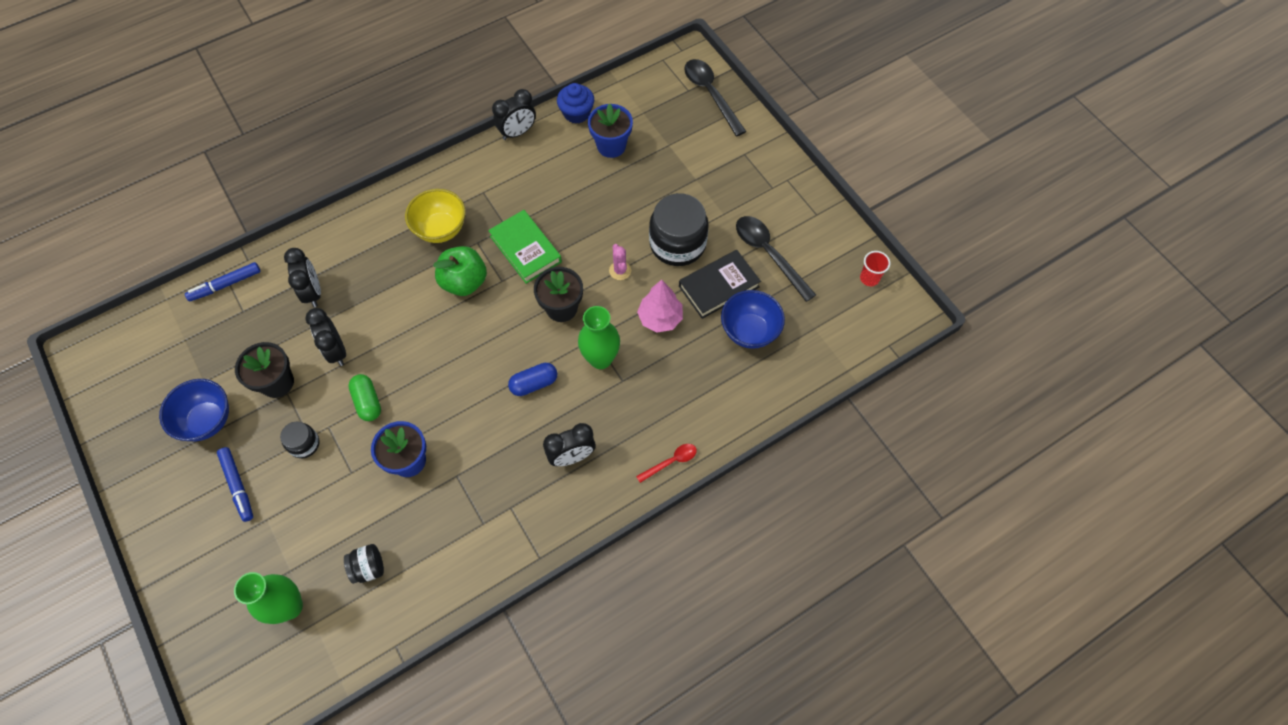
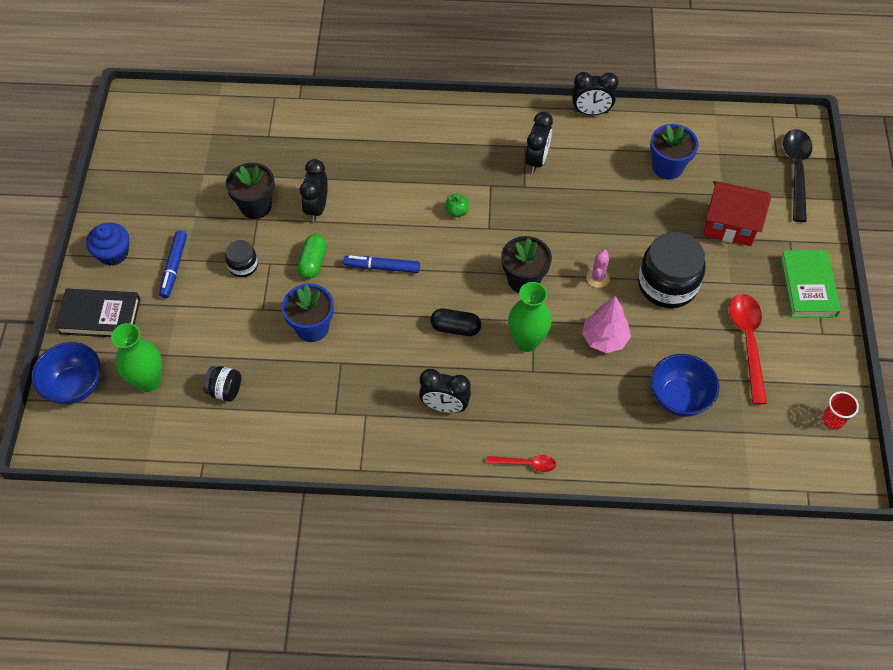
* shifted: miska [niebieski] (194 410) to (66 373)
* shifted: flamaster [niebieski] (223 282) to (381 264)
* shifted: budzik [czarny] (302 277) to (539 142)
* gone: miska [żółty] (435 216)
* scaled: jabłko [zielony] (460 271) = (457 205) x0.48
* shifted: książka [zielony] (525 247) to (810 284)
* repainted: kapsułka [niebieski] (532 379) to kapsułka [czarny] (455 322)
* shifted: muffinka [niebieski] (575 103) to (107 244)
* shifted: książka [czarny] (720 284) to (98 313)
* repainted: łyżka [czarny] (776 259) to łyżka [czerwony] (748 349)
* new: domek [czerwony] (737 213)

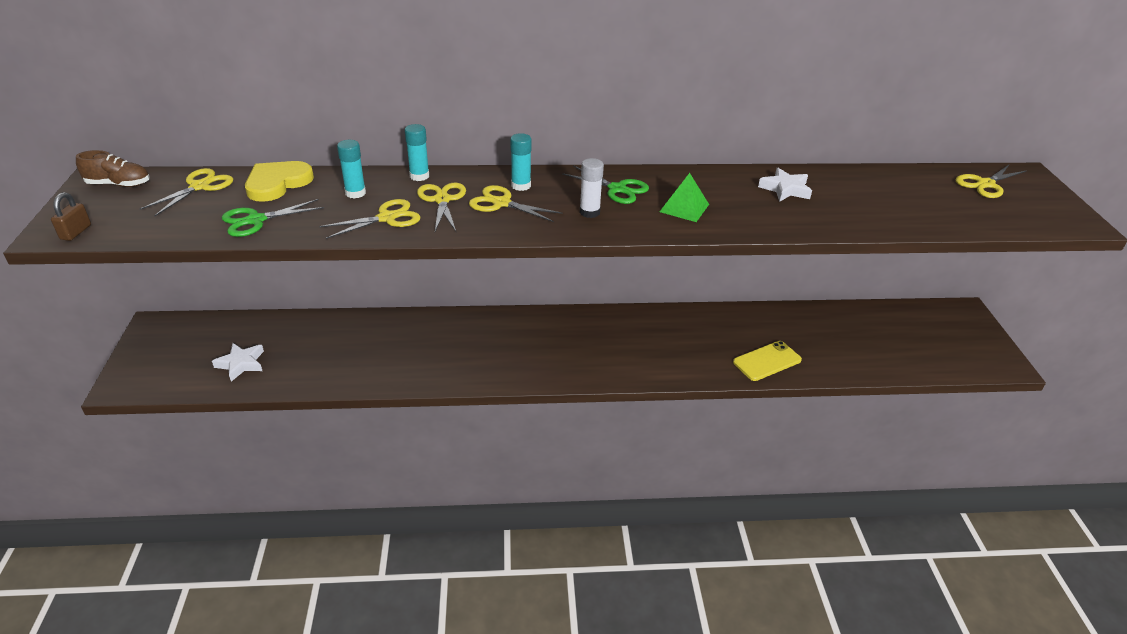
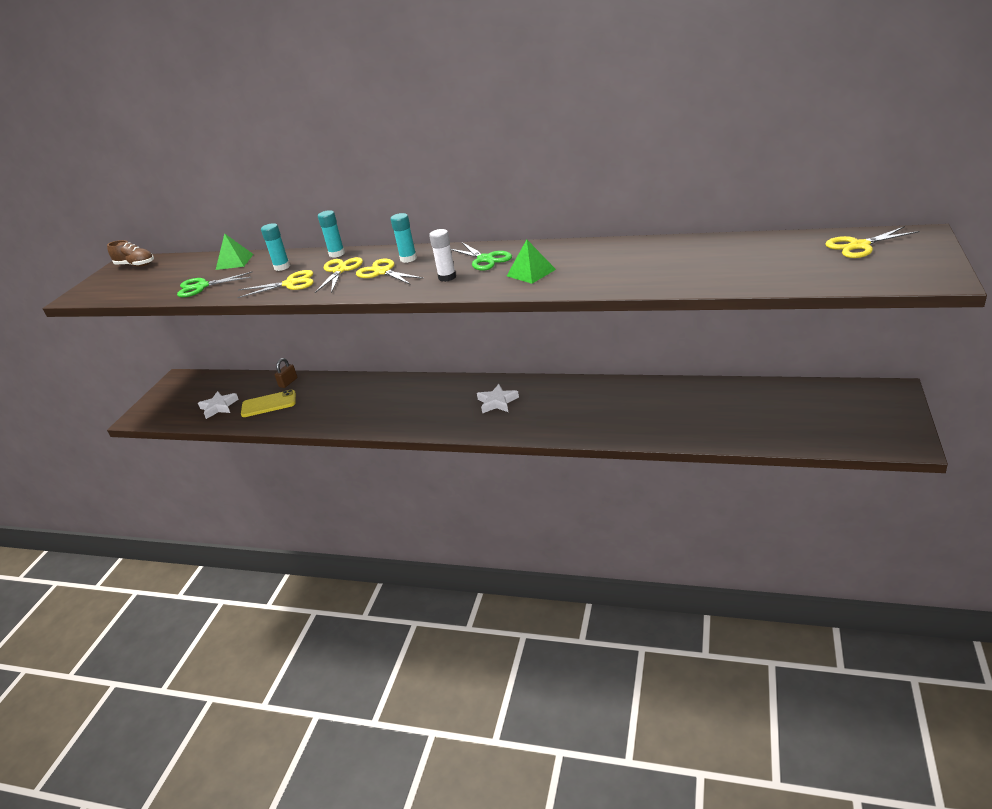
* shifted: kłódka [brązowy] (71 216) to (285 373)
* gone: nożyczki [żółty] (186 192)
* swapped: serce [żółty] (279 181) to piramida [zielony] (234 251)
* shifted: telefon [żółty] (767 361) to (268 403)
* shifted: gwiazda [biały] (785 185) to (498 399)

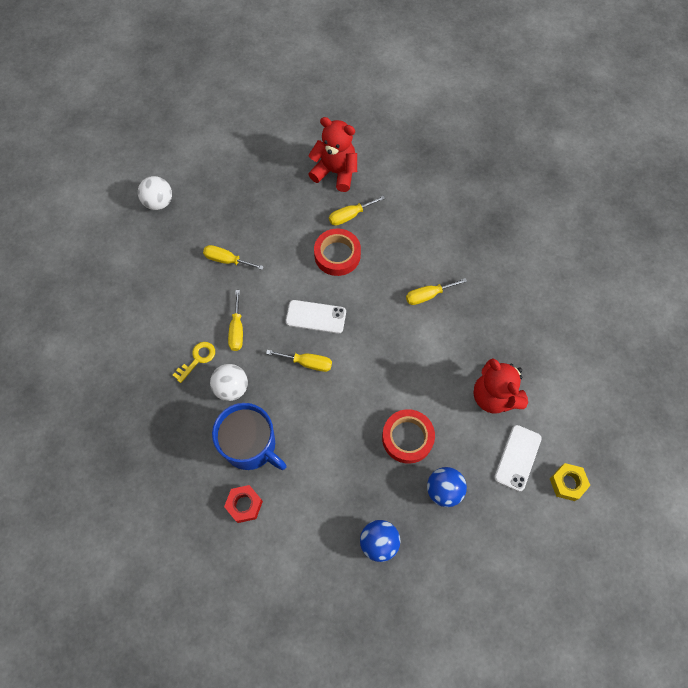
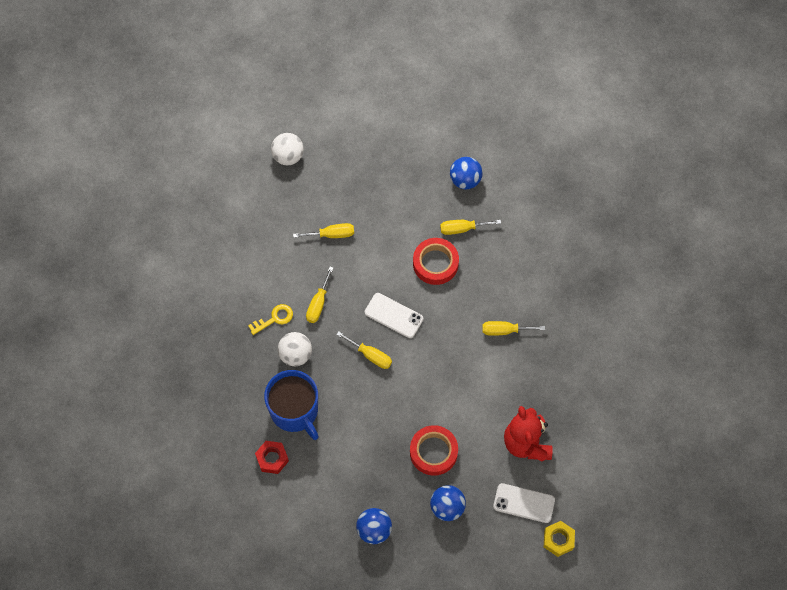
* rotated: śrubokręt [żółty] (233 257) = (323 230) 135 degrees clockwise
* swapped: miś [czerwony] (332 154) to piłka [niebieski] (466 173)
* rotated: telefon [biały] (518 458) = (524 503) 60 degrees clockwise

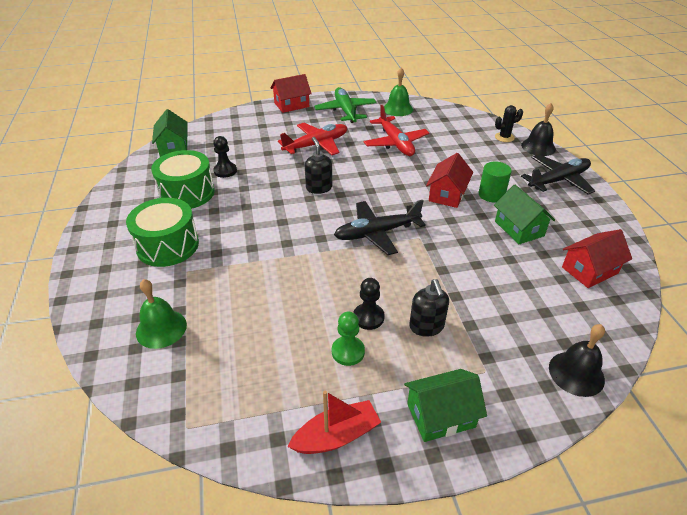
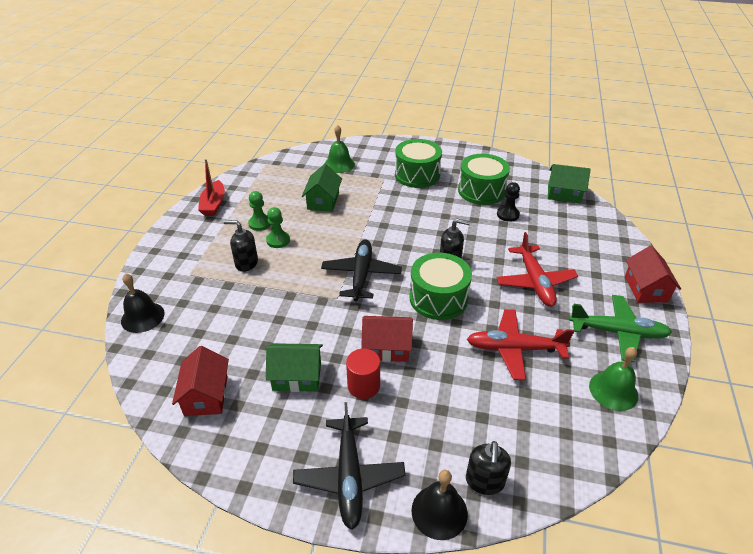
* repainted: pionek [czarny] (369 304) to pionek [zielony] (278 227)
* shifted: domek [zielony] (445 405) to (322 188)
* rotated: domek [czerwony] (449 180) = (387 339) 45 degrees counterclockwise
* repainted: walec [zielony] (495 181) to walec [czerwony] (363 374)
* swapped: kaktus [czarny] (509 123) to dozownik mydła [czarny] (488 468)
* new: bęben [zielony] (441 286)

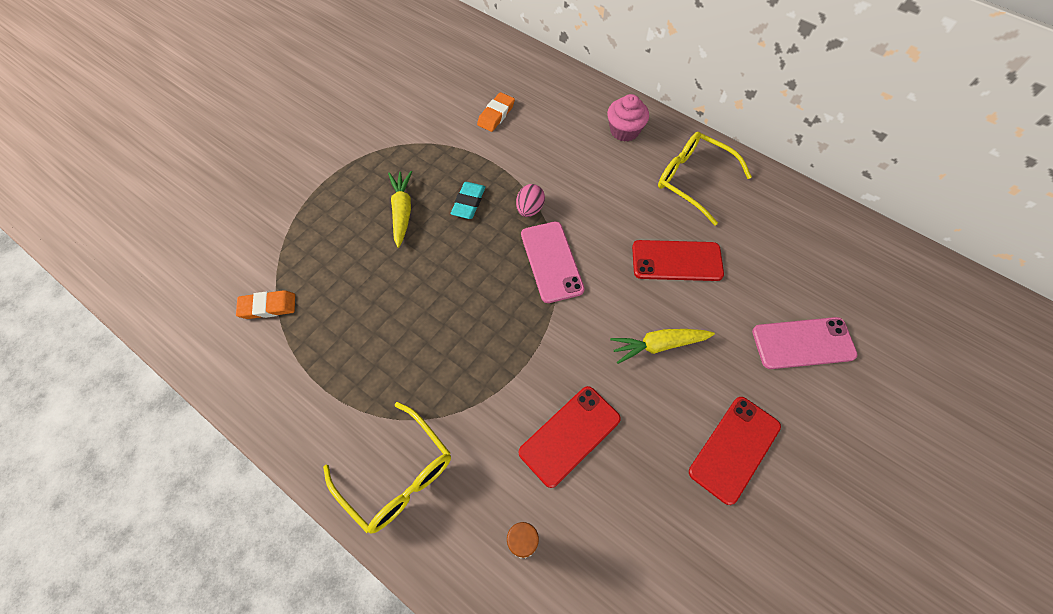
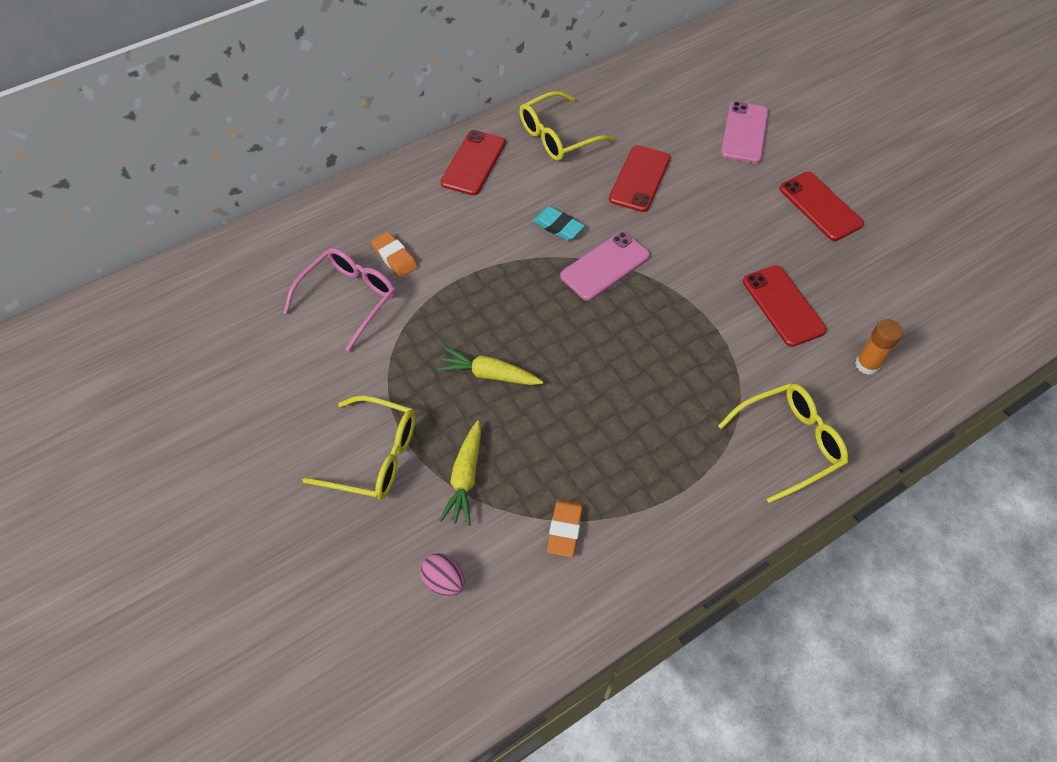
* shifted: gumka do mazania [turkusowy] (468 200) to (559 223)
* shifted: jajko [różowy] (530 200) to (443 574)
* rotated: telefon [różowy] (553 262) = (605 266) 45 degrees counterclockwise
* swapped: muffinka [różowy] (628 118) to telefon [czerwony] (473 162)
* shifted: marchewka [żółty] (662 346) to (460 473)
* new: okulary [różowy] (339 300)
* new: okulary [żółty] (358 448)

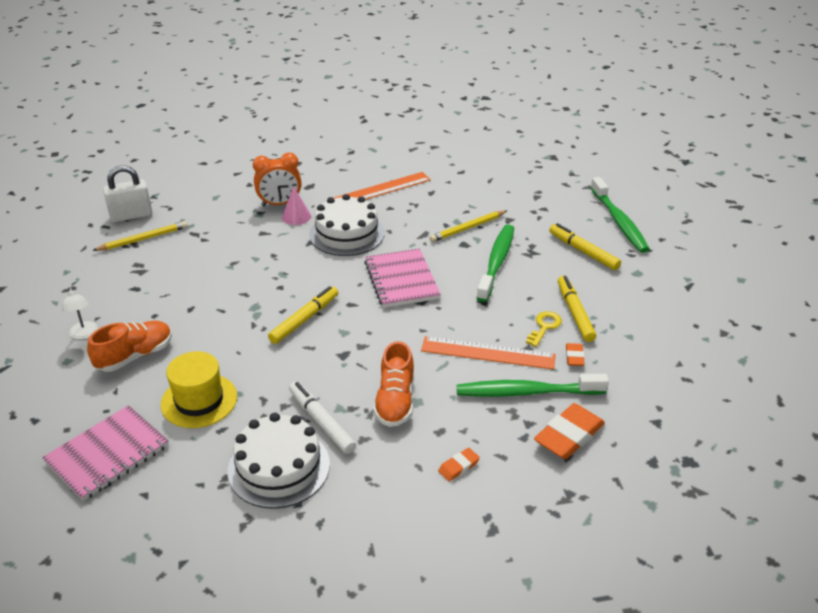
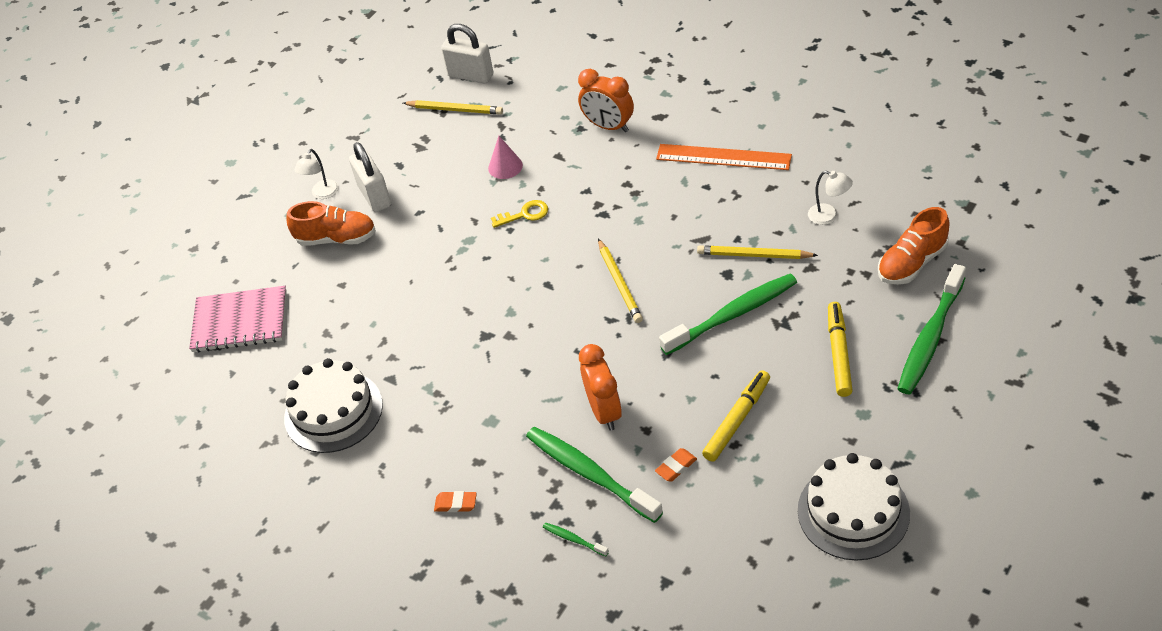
* gone: kapelusz [żółty] (199 389)
* gone: flamaster [żółty] (303 315)
* shifted: stożek [różowy] (296 205) to (505 157)
* gone: flamaster [biały] (322 418)
* shifted: tort [biały] (347 225) to (854 507)
* swapped: zeszyt [różowy] (402 278) to ołówek [żółty] (620 281)
* shifted: but [pomarańczowy] (393 384) to (914 246)
* swapped: linijka [pomarańczowy] (488 353) to budzik [pomarańczowy] (600 387)
* shifted: klucz [żółty] (544 329) to (519 214)
* swapped: gumka do mazania [pomarańczowy] (569 431) to szczoteczka do zębów [zielony] (576 539)
* new: kłódka [biały] (370 177)
* new: lampka [biały] (830 198)

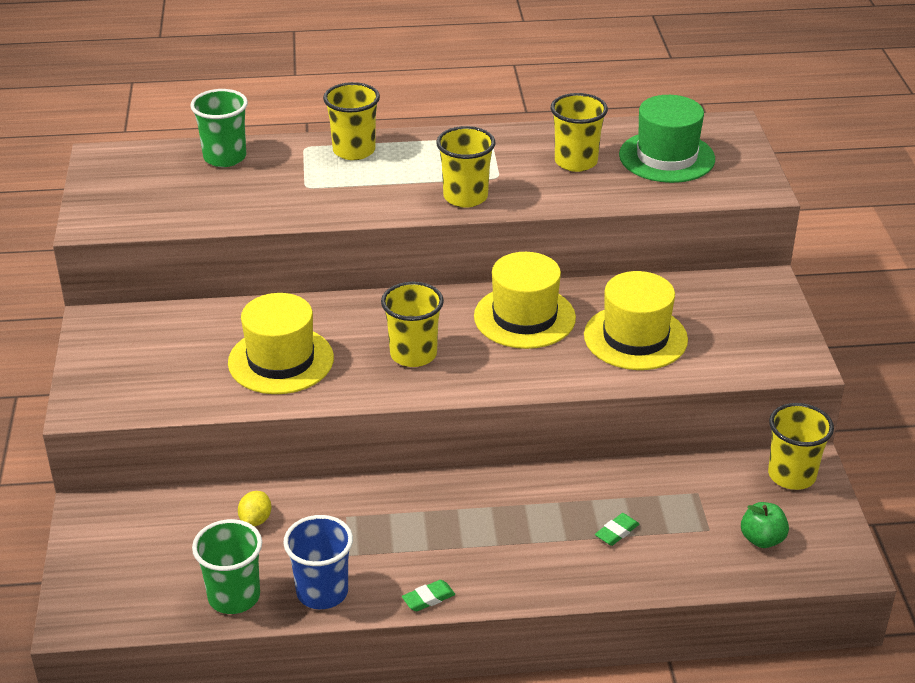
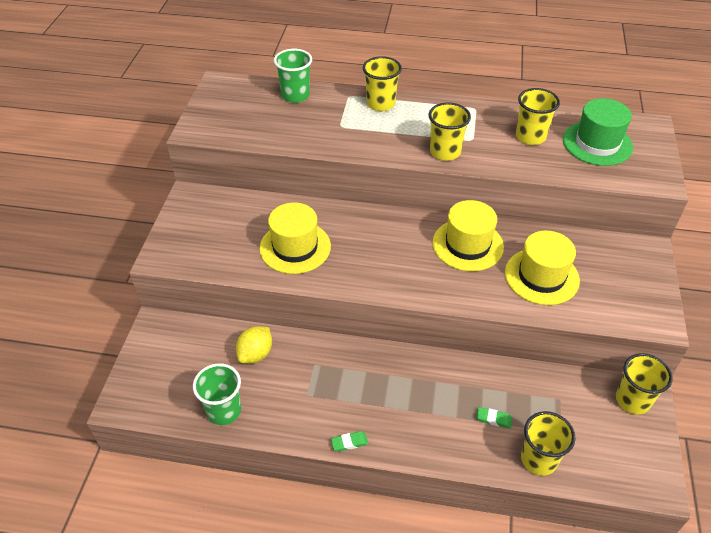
* scaled: cytryna [żółty] (254 508) = (254 345) x1.53
* gone: szklanka [niebieski] (318 562)
* shifted: szklanka [żółty] (412 324) to (548 443)
* rotated: gumka do mazania [zielony] (617 529) = (494 418) 45 degrees clockwise
* gone: jabłko [zielony] (765 525)

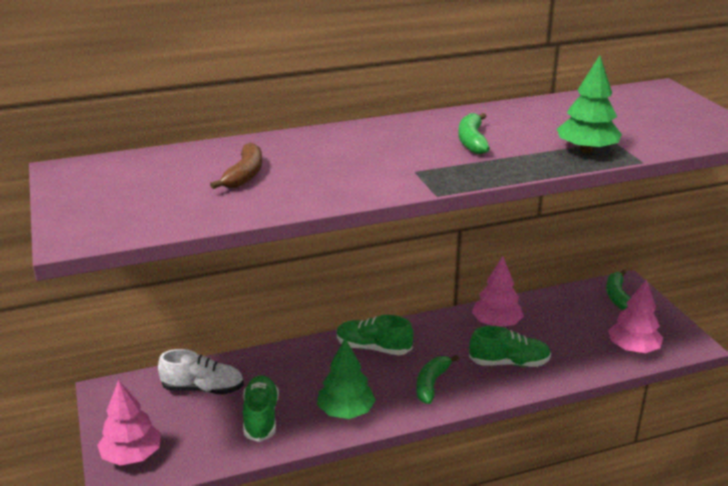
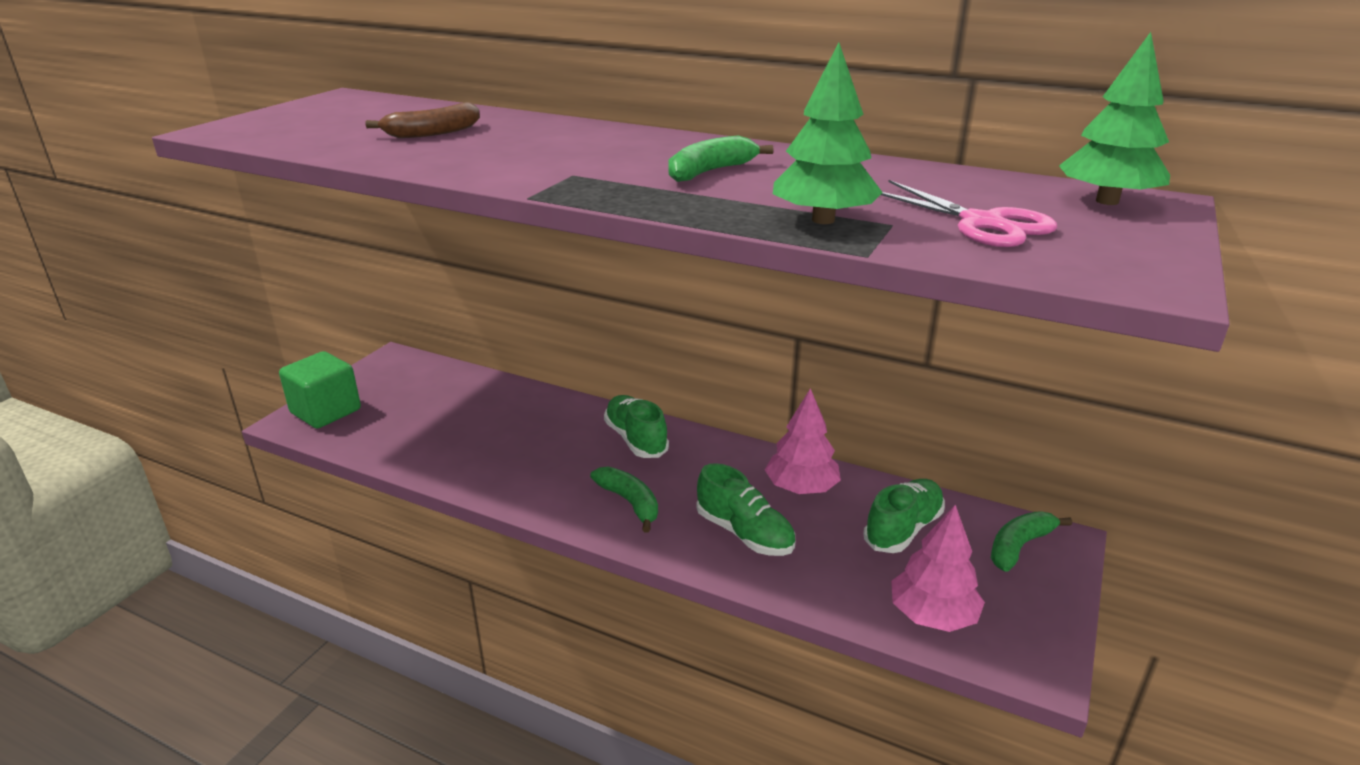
* swapped: drzewko [różowy] (129 423) to sześcian [zielony] (320 390)
* gone: but [biały] (201 372)
* shifted: but [zielony] (261 408) to (904 516)
* shifted: drzewko [zielony] (346 379) to (1114 118)
* rotated: banan [zielony] (437 379) = (624 499) 75 degrees clockwise
* new: nożyczki [różowy] (969 213)

